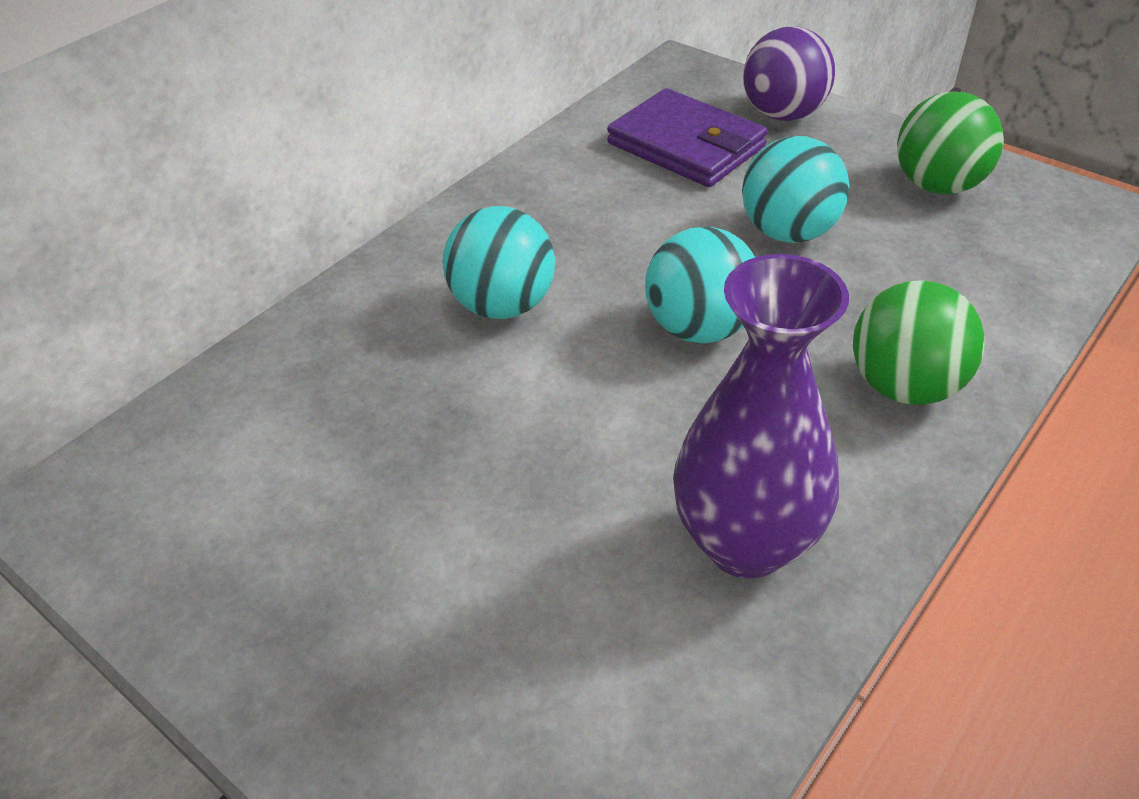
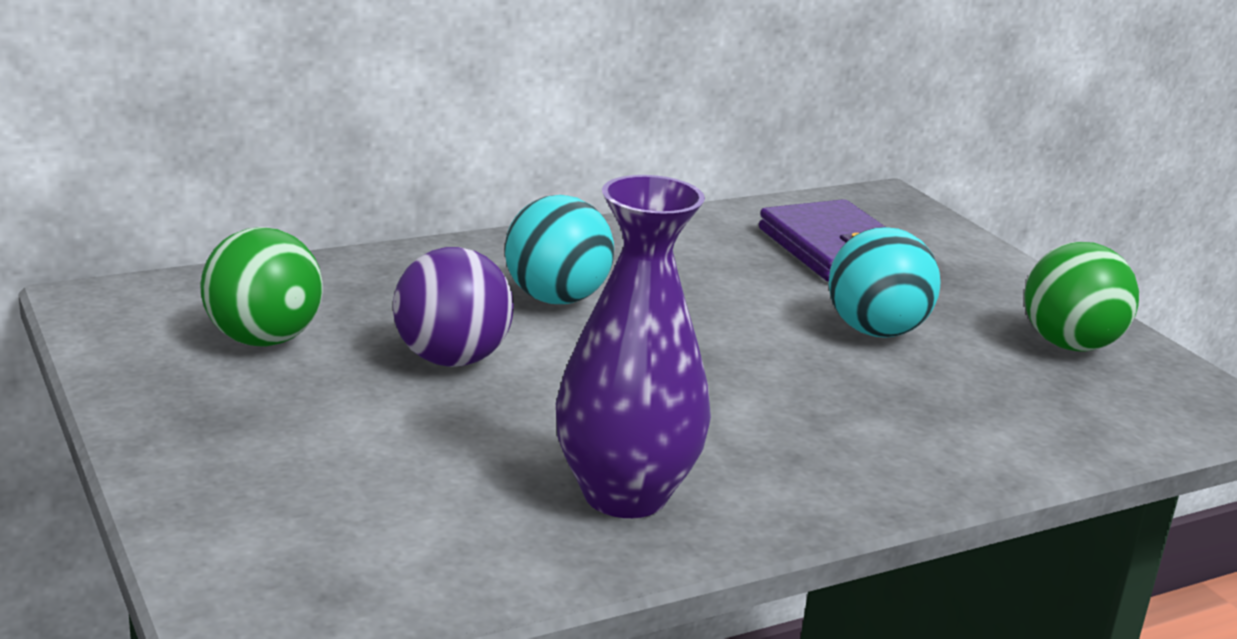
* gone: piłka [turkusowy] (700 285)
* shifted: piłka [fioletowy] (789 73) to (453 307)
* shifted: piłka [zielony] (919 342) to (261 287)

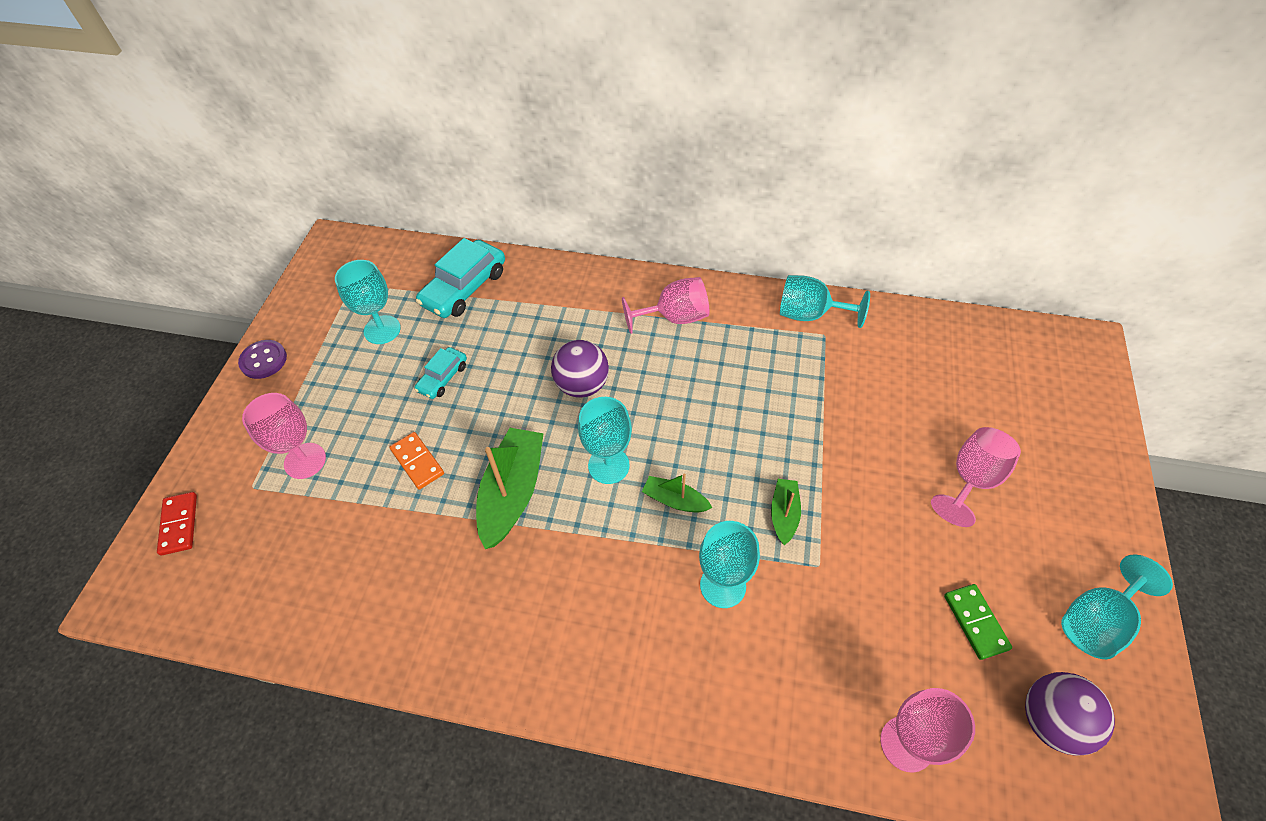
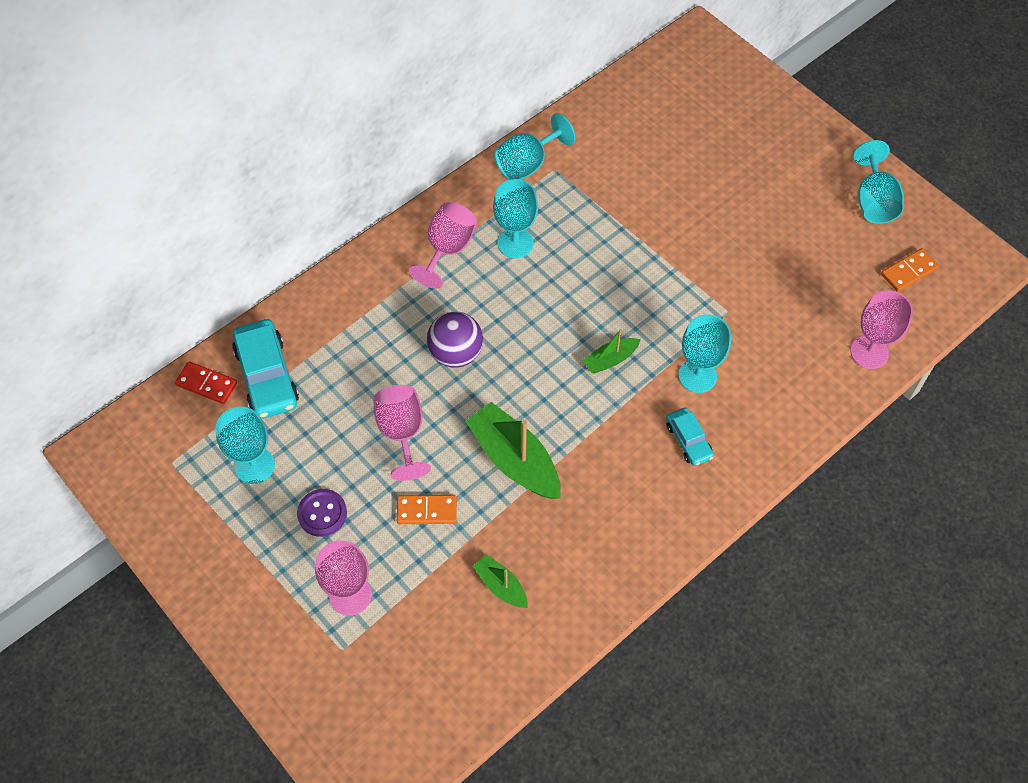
* shifted: kostka domina [czerwony] (177 523) to (206 382)
* shifted: guzik [fioletowy] (262 359) to (322 513)
* shifted: samochód [turkusowy] (440 373) to (690 437)
* shifted: kielich [turkusowy] (605 440) to (515 218)
* shifted: łódka [zielony] (786 512) to (500 581)
* shifted: kielich [różowy] (976 477) to (402 433)
* gone: kostka domina [zielony] (978 622)
* swapped: piłka [fioletowy] (1070 714) to kostka domina [pomarańczowy] (910 270)

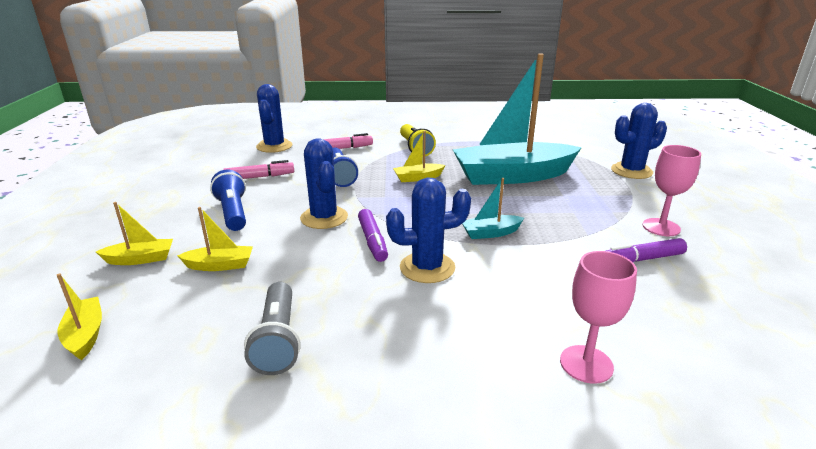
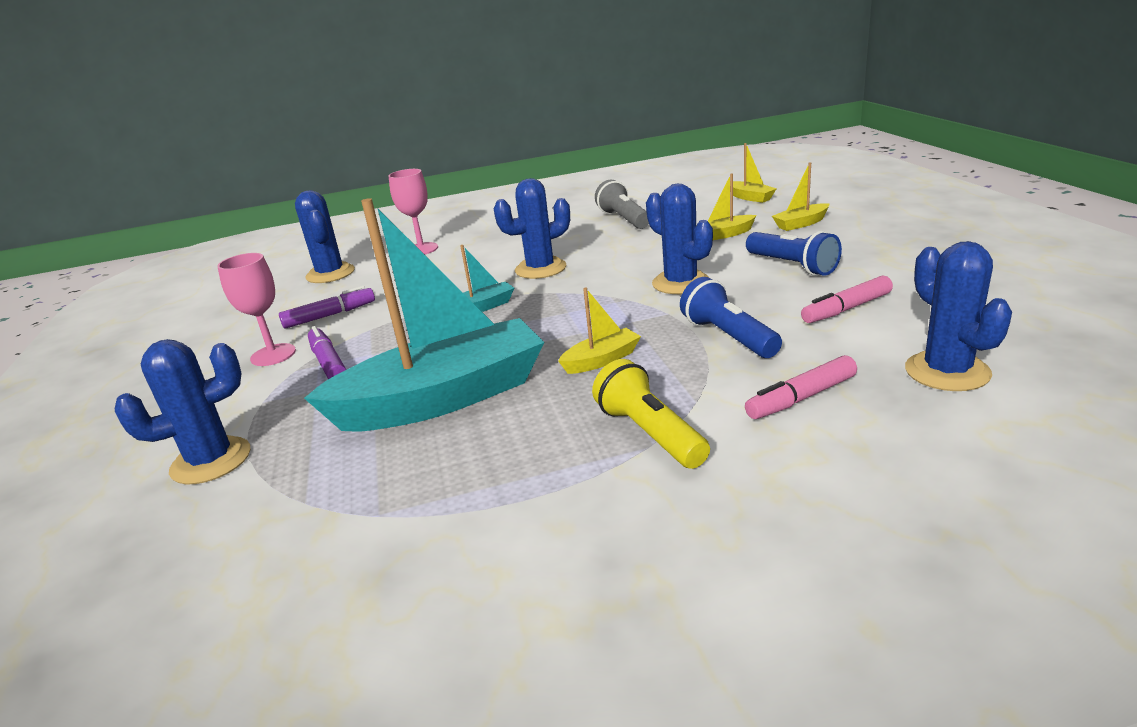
* shifted: flamaster [fioletowy] (373 235) to (327 352)
* new: kaktus [niebieski] (325 236)

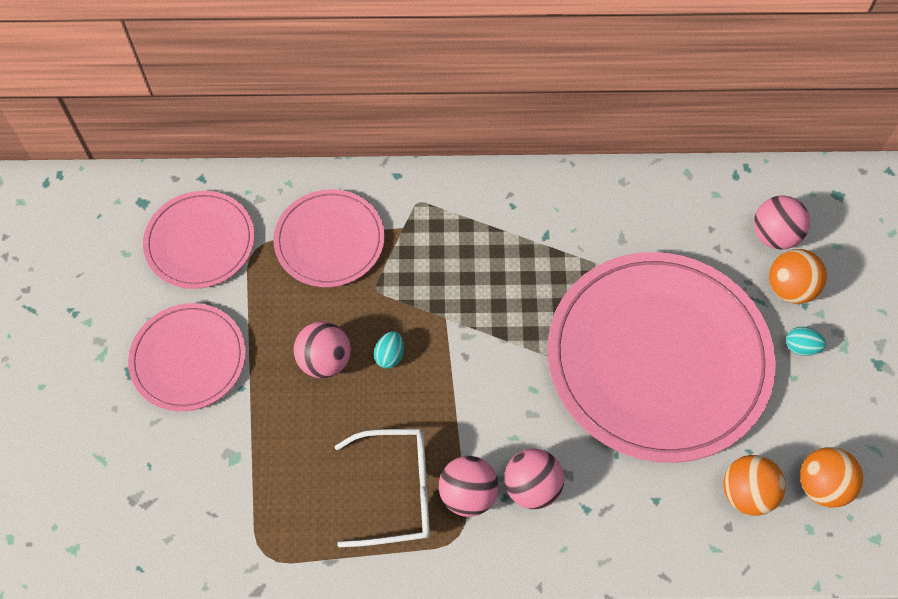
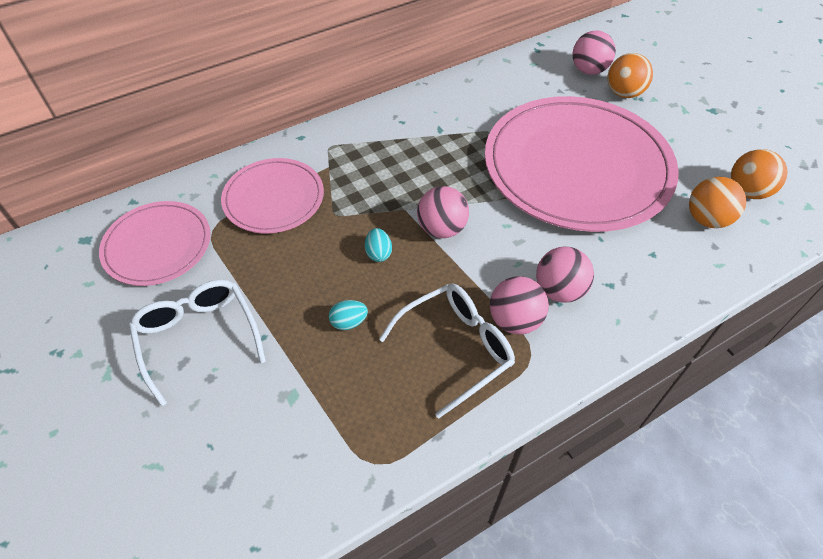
* swapped: talerz [różowy] (187 357) to okulary [biały] (197 343)
* shifted: piłka [różowy] (322 349) to (443 212)
* shifted: jajko [turkusowy] (806 341) to (348 315)

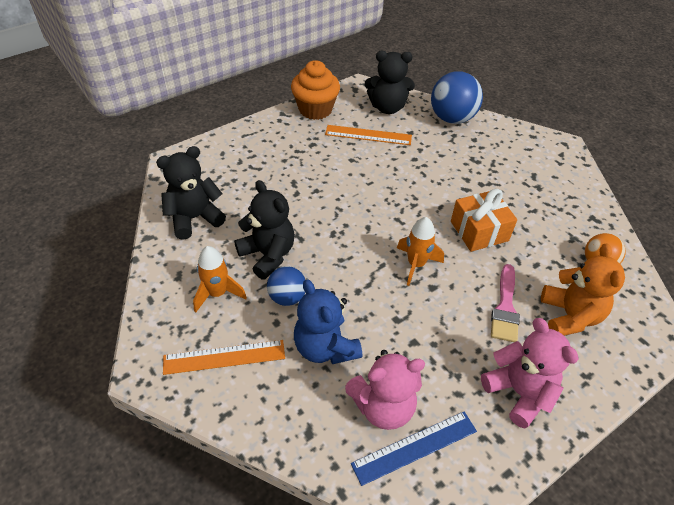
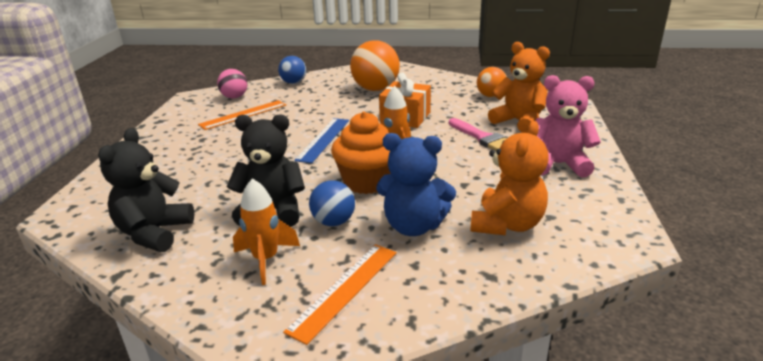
* shifted: muffinka [pomarańczowy] (315 90) to (361 153)
* repainted: miś [różowy] (385 390) to miś [pomarańczowy] (509 178)
* shifted: linijka [niebieski] (414 448) to (321 140)
* swapped: miś [czarny] (390 82) to piłka [różowy] (232 83)
* scaled: piłka [niebieski] (457 97) = (292 70) x0.59
* new: piłka [pomarańczowy] (375 65)

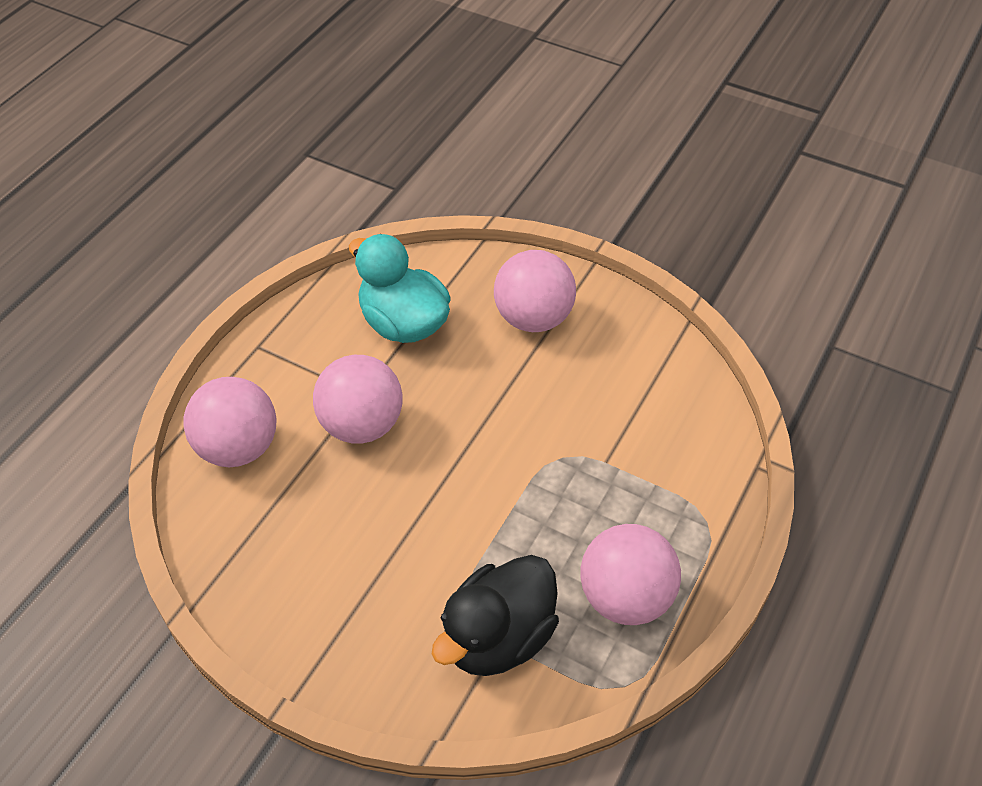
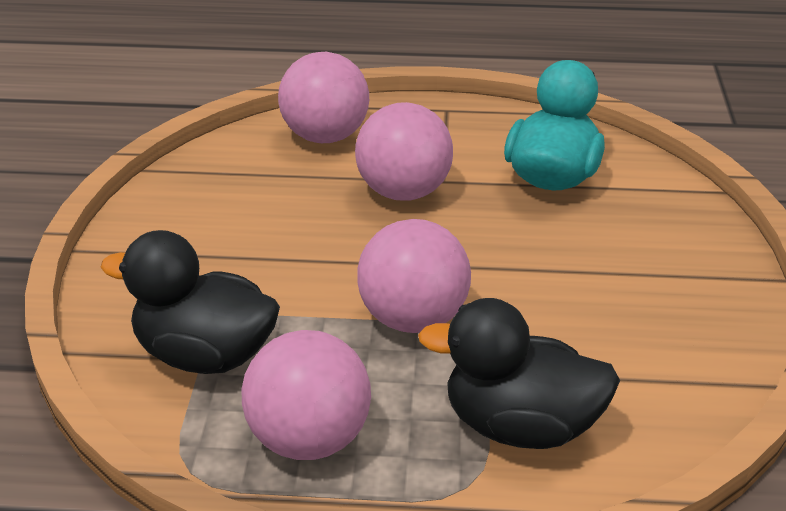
* shifted: piłka [różowy] (535 291) to (414 276)
* new: kaczka [czarny] (519 373)

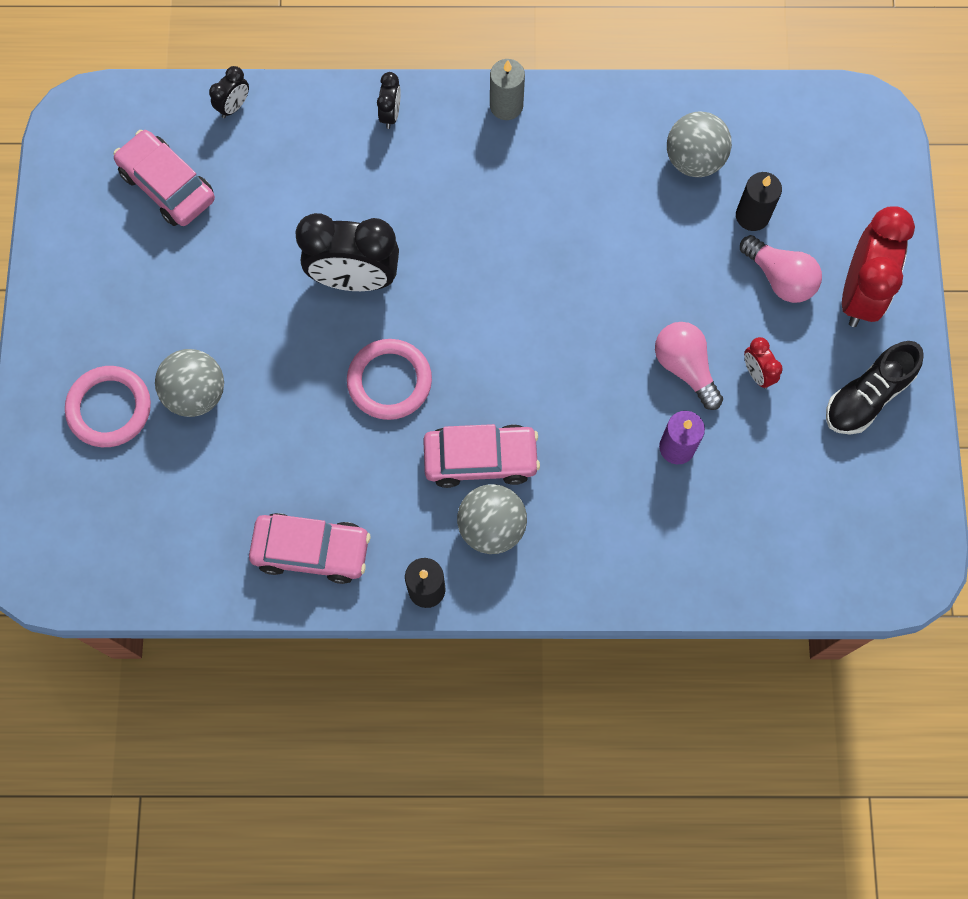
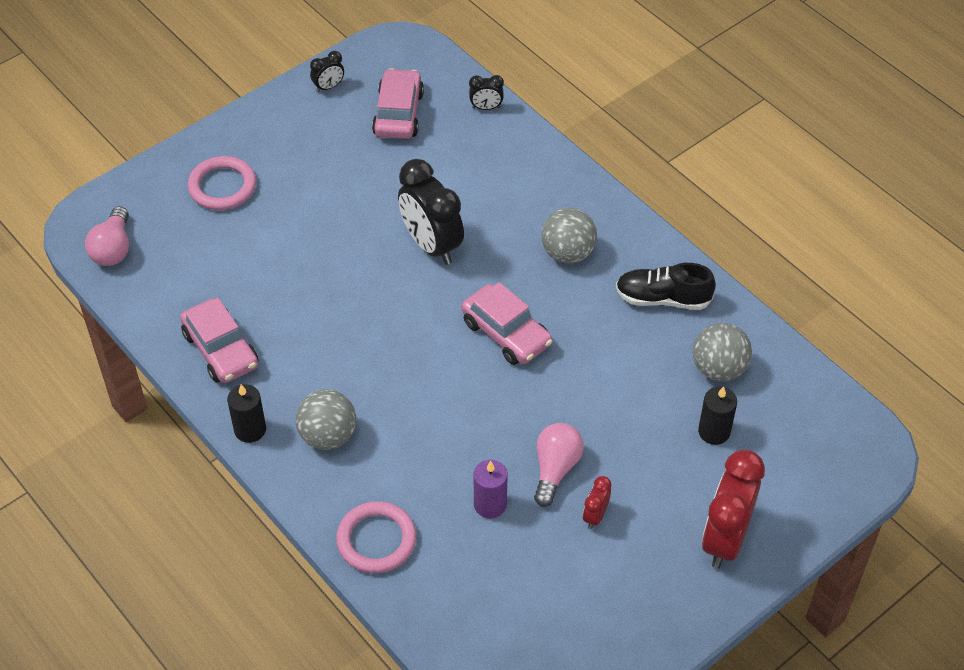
* shifted: piłka [szary] (189 383) to (569 236)
* shifted: pierścień [różowy] (389 379) to (376 537)
* shifted: budzik [czarny] (389 100) to (327 71)
* shifted: samochód [różowy] (481 456) to (507 323)
* gone: świeca [szary] (507 89)
* shifted: żarówka [różowy] (781 269) to (107 236)
* shifted: but [czarny] (875 388) to (666 286)
* rotated: budzik [czerwony] (878 266) = (733 509) 135 degrees clockwise

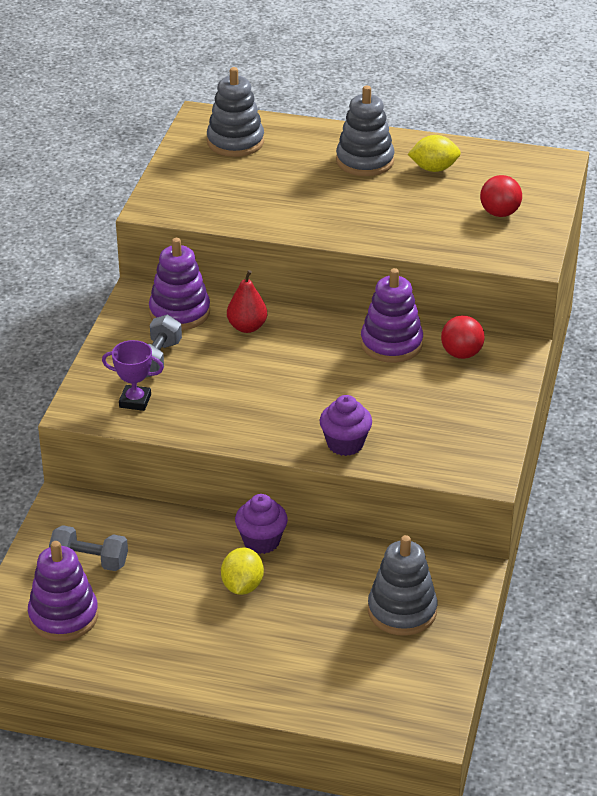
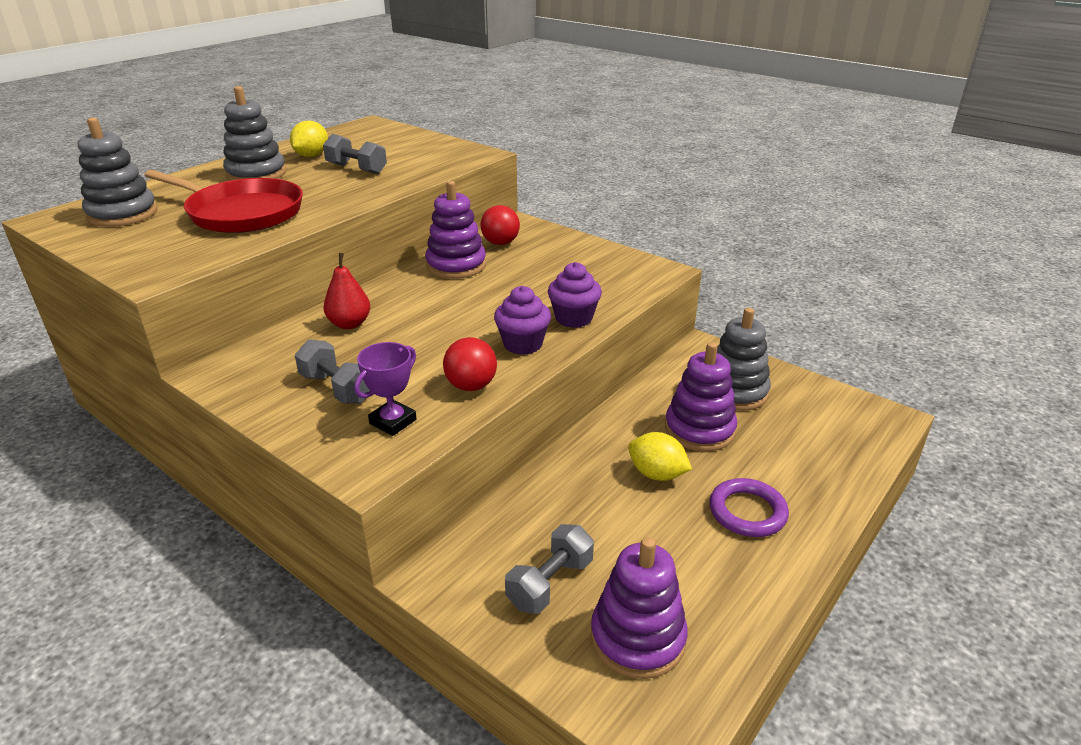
* shifted: zabawka nakładanka [fioletowy] (179 284) to (701 397)
* shifted: muffinka [fioletowy] (261 524) to (522 320)
* shifted: piłka [czerwony] (501 196) to (470 364)
* new: patelnia [czerwony] (223 201)
* new: hantel [szary] (355 154)
* new: pierścień [fioletowy] (749 507)

